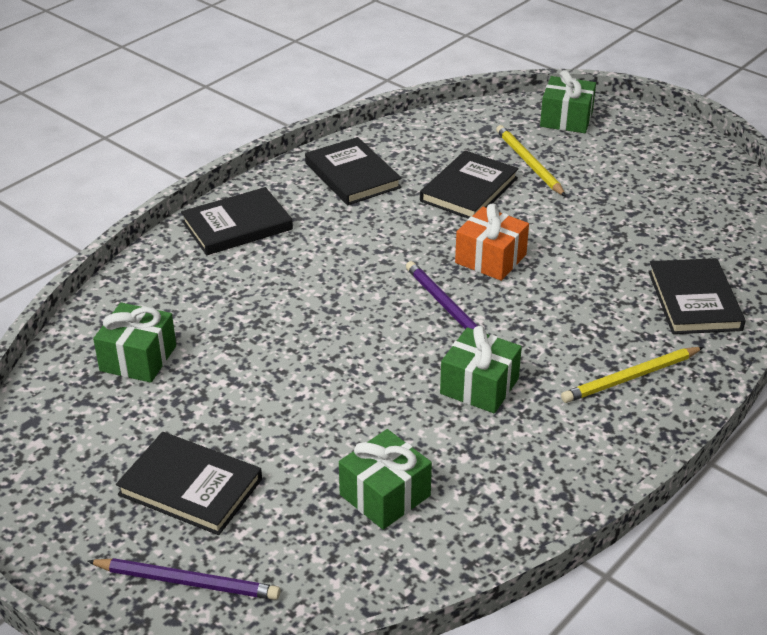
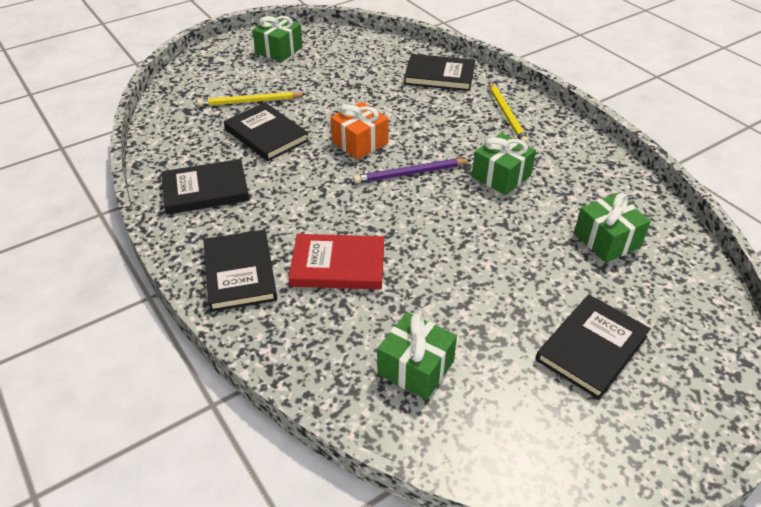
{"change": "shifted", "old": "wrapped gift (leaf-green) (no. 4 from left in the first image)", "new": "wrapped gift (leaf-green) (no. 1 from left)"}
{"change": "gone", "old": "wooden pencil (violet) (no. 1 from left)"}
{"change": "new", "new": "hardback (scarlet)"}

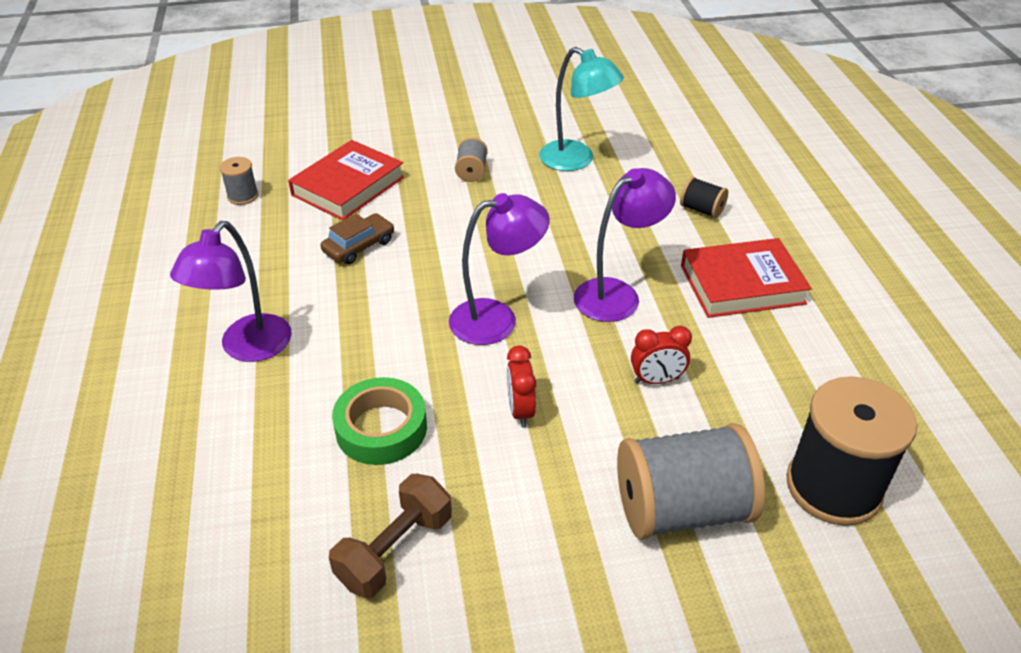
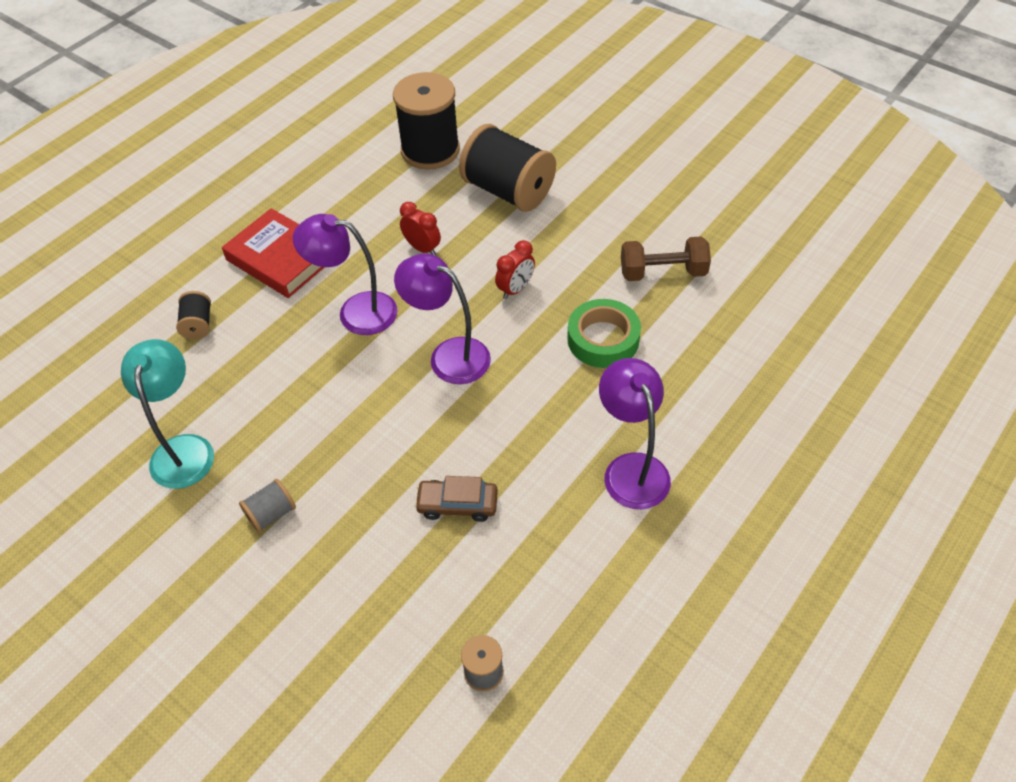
{"change": "gone", "old": "hardback (scarlet) (no. 1 from left)"}
{"change": "rotated", "old": "desk lamp (violet) (no. 1 from left in the first image)", "degrees": -90}
{"change": "repainted", "old": "reel of thread (gray) (no. 3 from left)", "new": "reel of thread (ebony) (no. 3 from left)"}

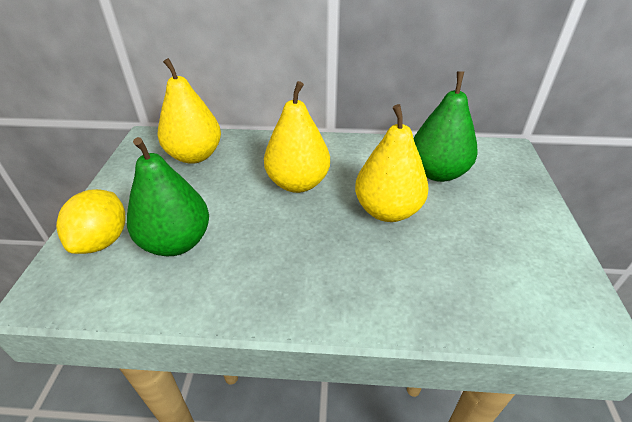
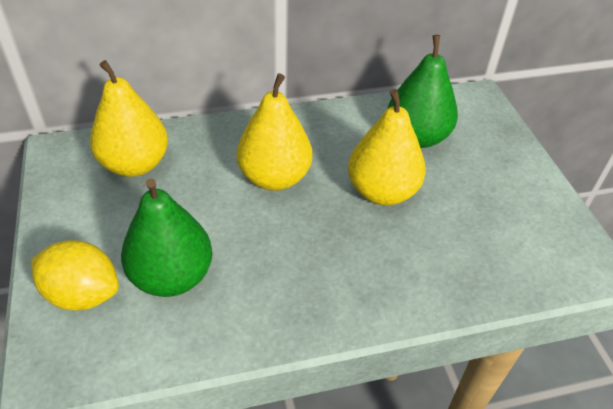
{"change": "rotated", "old": "citrus fruit (bright yellow)", "degrees": -60}

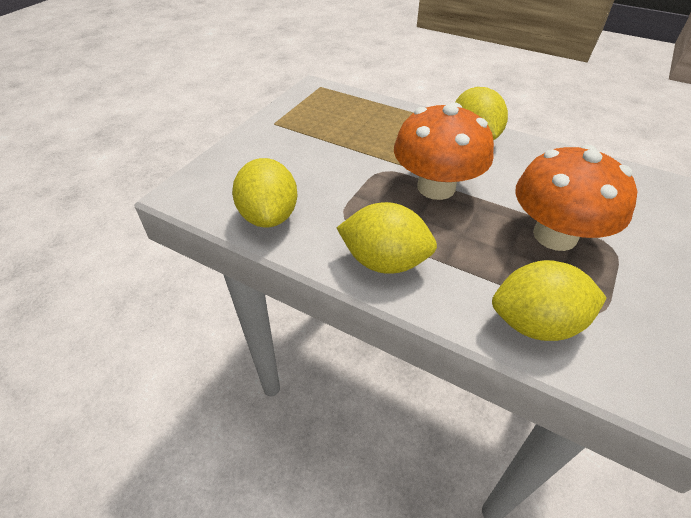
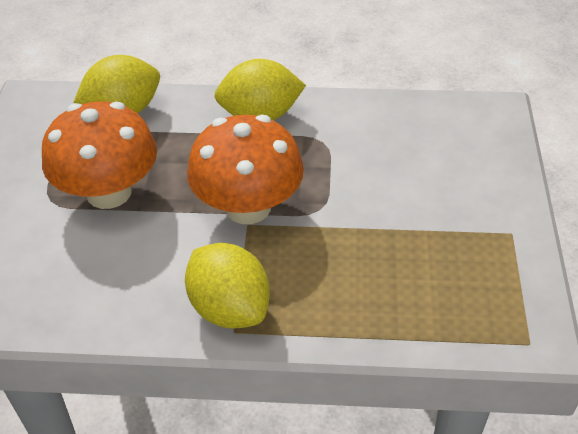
{"change": "gone", "old": "citrus fruit (bright yellow) (no. 1 from left)"}

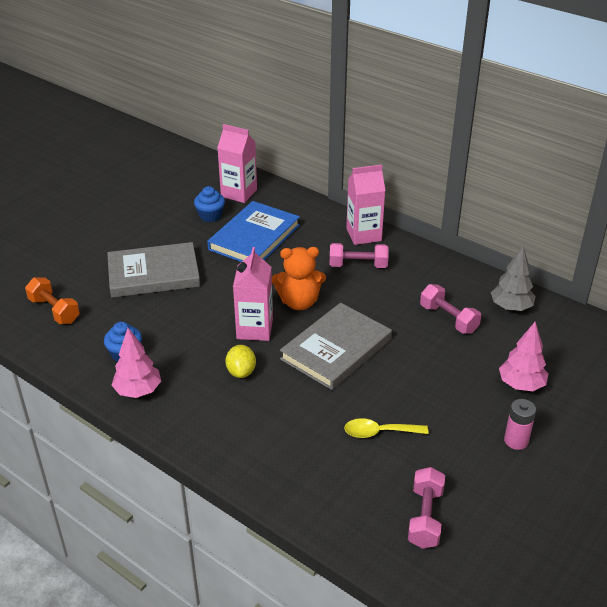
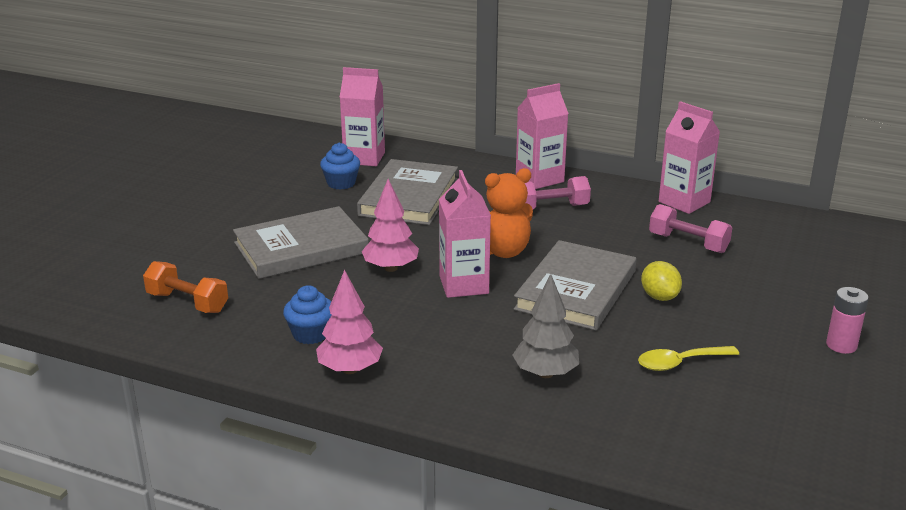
{"change": "repainted", "old": "hardback (cobalt)", "new": "hardback (gray) (no. 2 from left)"}
{"change": "shifted", "old": "fir tree (gray)"}
{"change": "shifted", "old": "fir tree (rosy) (no. 2 from left)"}
{"change": "shifted", "old": "citrus fruit (bright yellow)"}
{"change": "gone", "old": "free weight (rosy) (no. 2 from left)"}
{"change": "new", "new": "carton (rosy) (no. 4 from left)"}

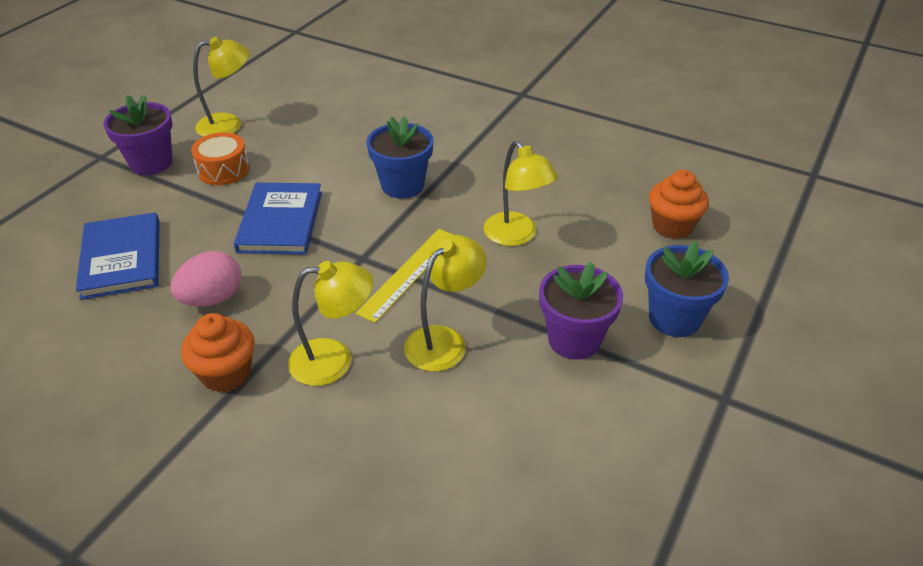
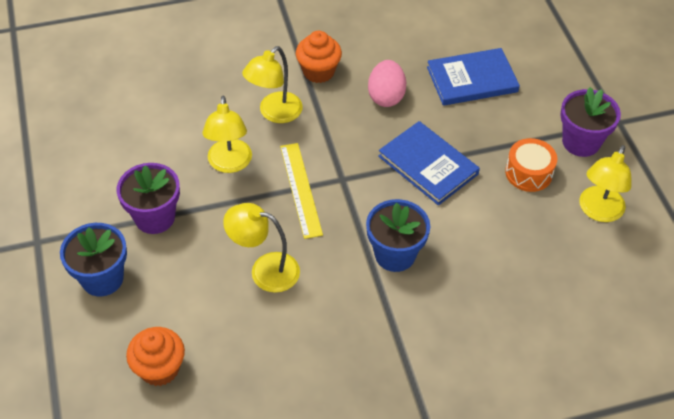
{"change": "rotated", "old": "hardback (cobalt) (no. 1 from left in the first image)", "degrees": -45}

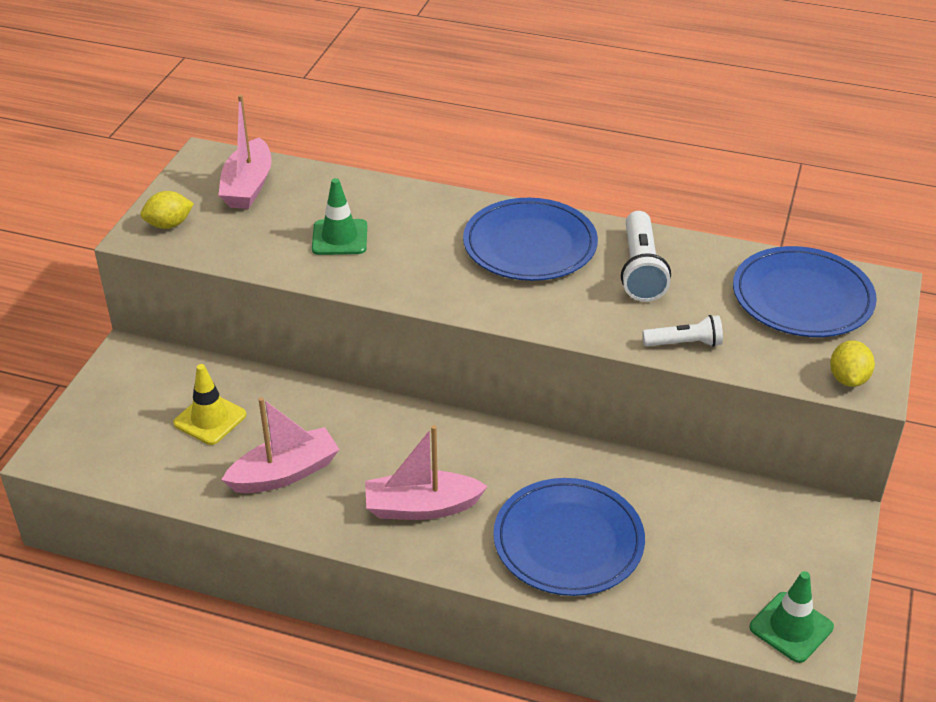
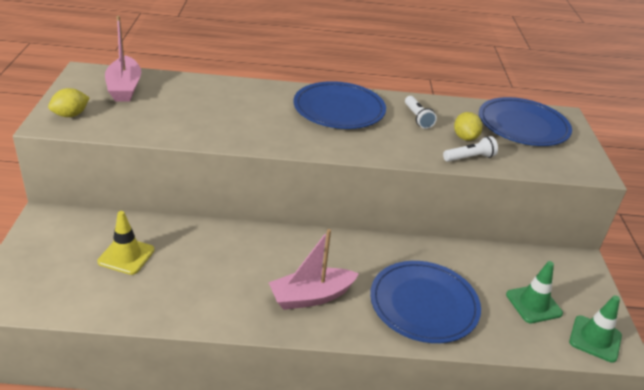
{"change": "shifted", "old": "safety cone (leaf-green) (no. 1 from left)"}
{"change": "scaled", "old": "pocket torch (pure white) (no. 1 from left)", "factor": 0.62}
{"change": "shifted", "old": "citrus fruit (bright yellow) (no. 2 from left)"}
{"change": "gone", "old": "boat (rosy) (no. 2 from left)"}

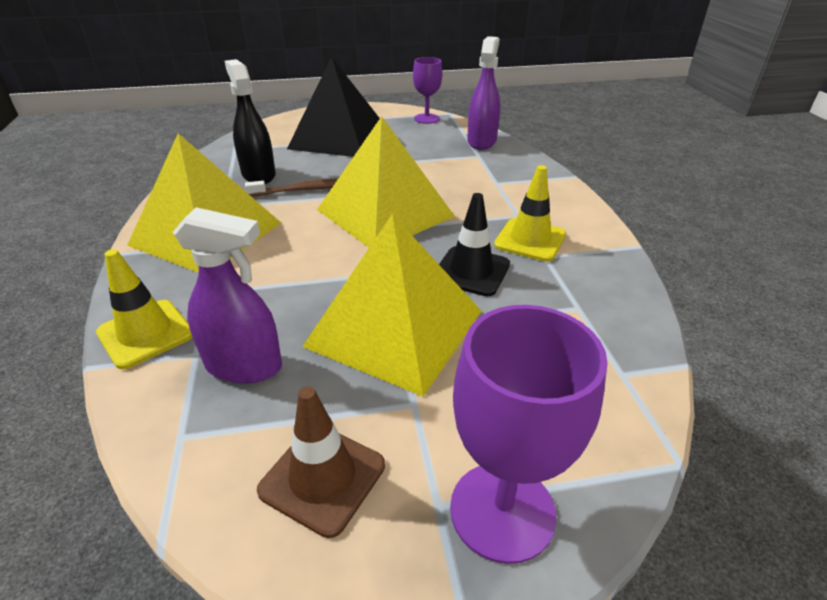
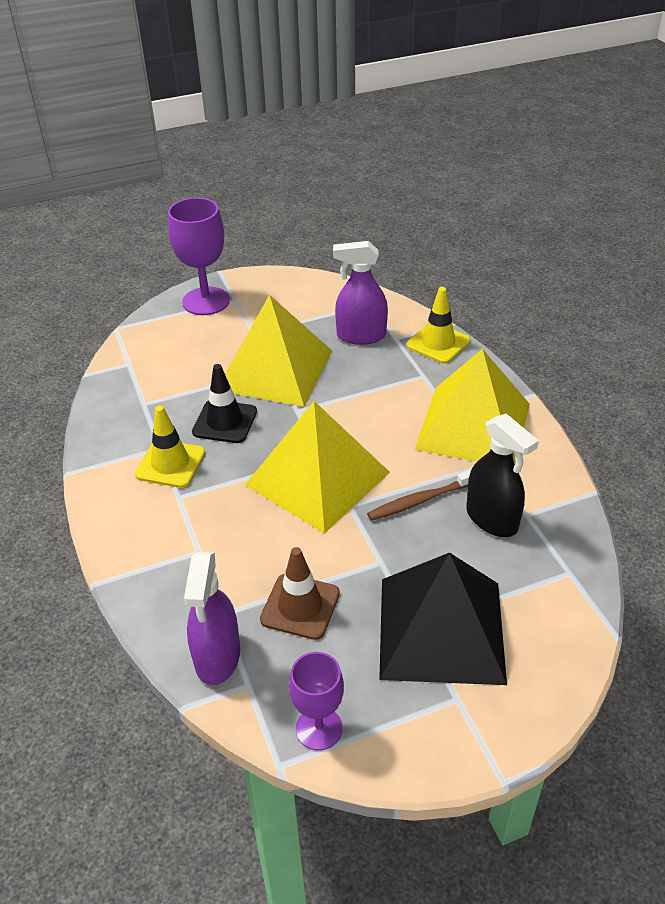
{"change": "shifted", "old": "safety cone (brown)"}

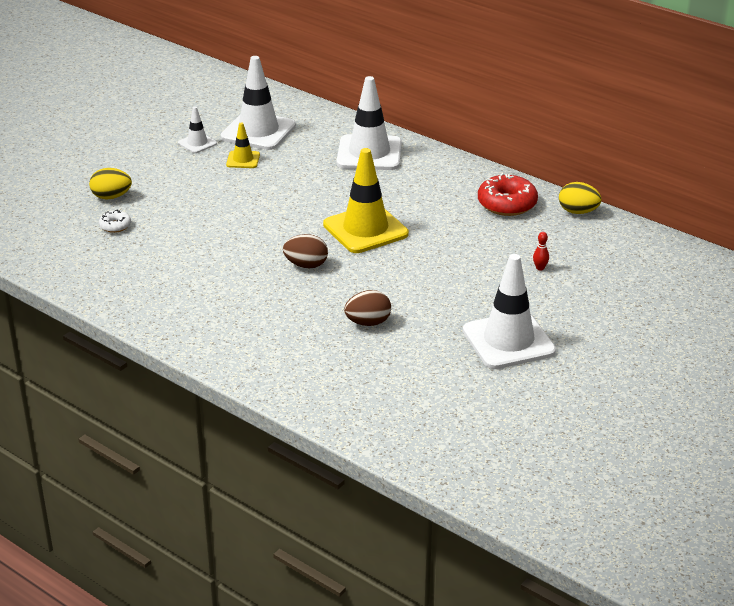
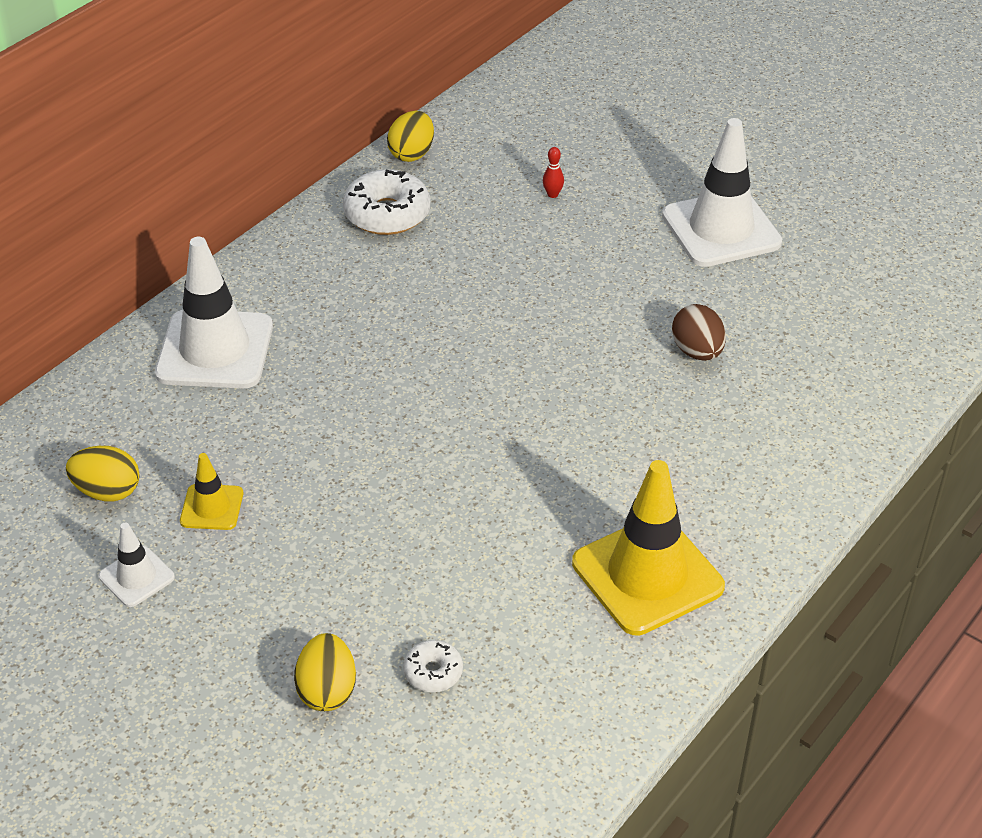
{"change": "swapped", "old": "safety cone (pure white) (no. 2 from left)", "new": "toy egg (bright yellow) (no. 1 from left)"}
{"change": "shifted", "old": "safety cone (bright yellow) (no. 2 from left)"}
{"change": "repainted", "old": "doughnut (scarlet)", "new": "doughnut (pure white) (no. 1 from left)"}
{"change": "gone", "old": "toy egg (brown) (no. 1 from left)"}

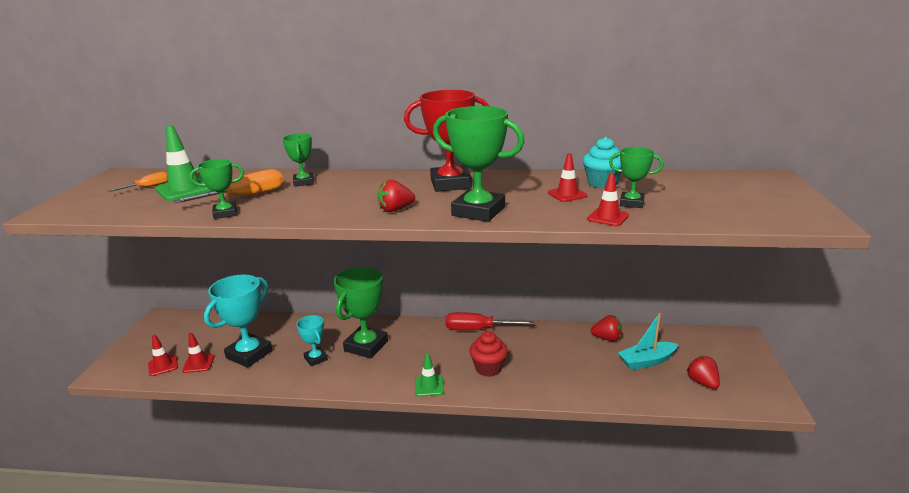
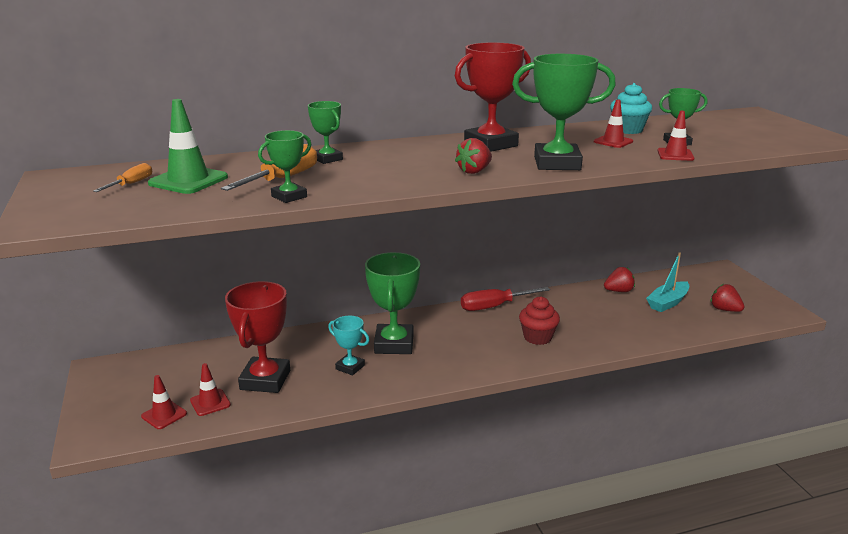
{"change": "repainted", "old": "trophy (aqua) (no. 1 from left)", "new": "trophy (scarlet) (no. 1 from left)"}
{"change": "gone", "old": "safety cone (leaf-green) (no. 2 from left)"}

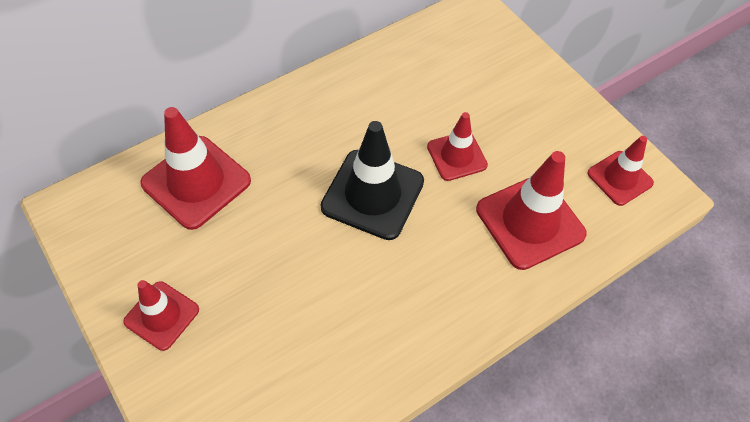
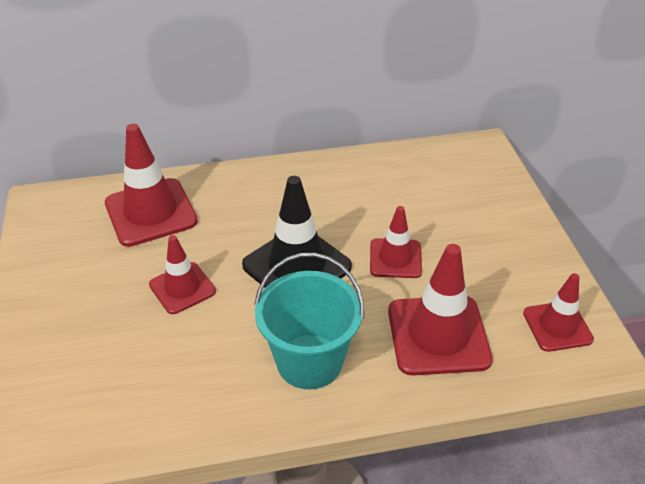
{"change": "shifted", "old": "safety cone (scarlet) (no. 1 from left in the first image)", "new": "safety cone (scarlet) (no. 2 from left)"}
{"change": "new", "new": "bucket (aqua)"}

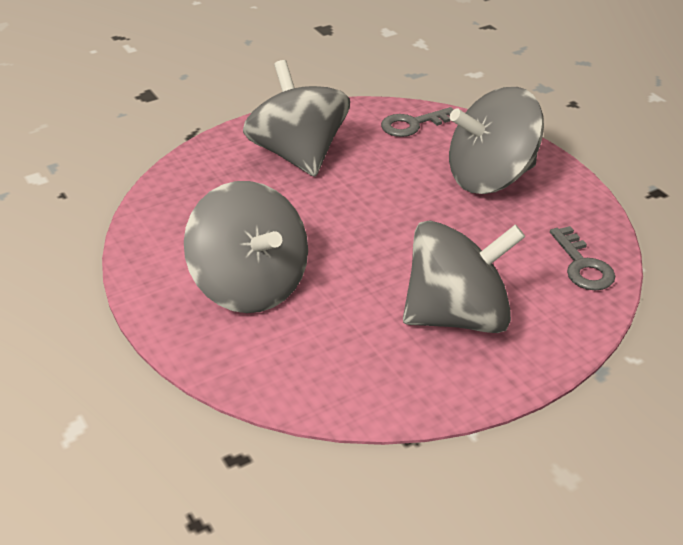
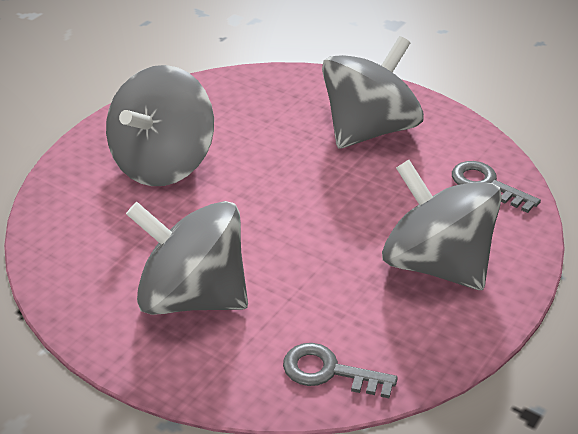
{"change": "rotated", "old": "whirligig (gray) (no. 3 from left in the first image)", "degrees": 150}
{"change": "rotated", "old": "latchkey (gray) (no. 2 from left in the first image)", "degrees": 60}

